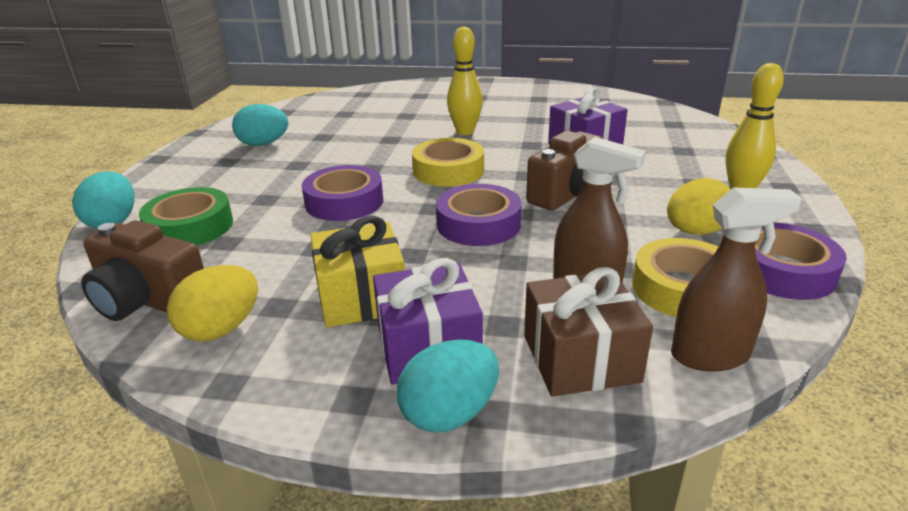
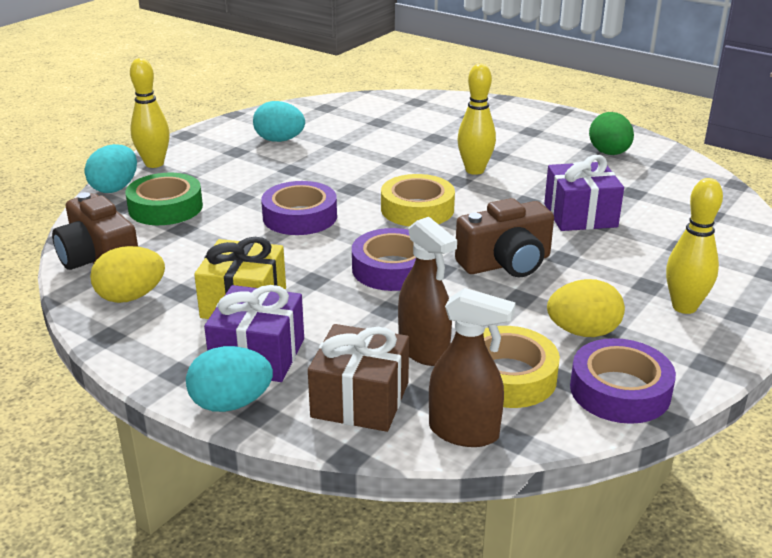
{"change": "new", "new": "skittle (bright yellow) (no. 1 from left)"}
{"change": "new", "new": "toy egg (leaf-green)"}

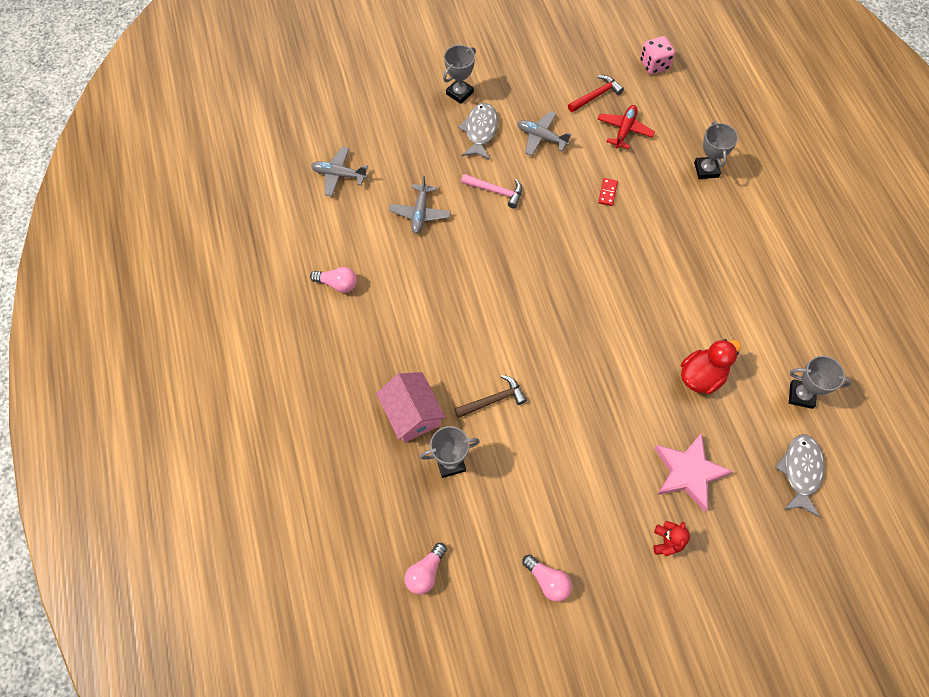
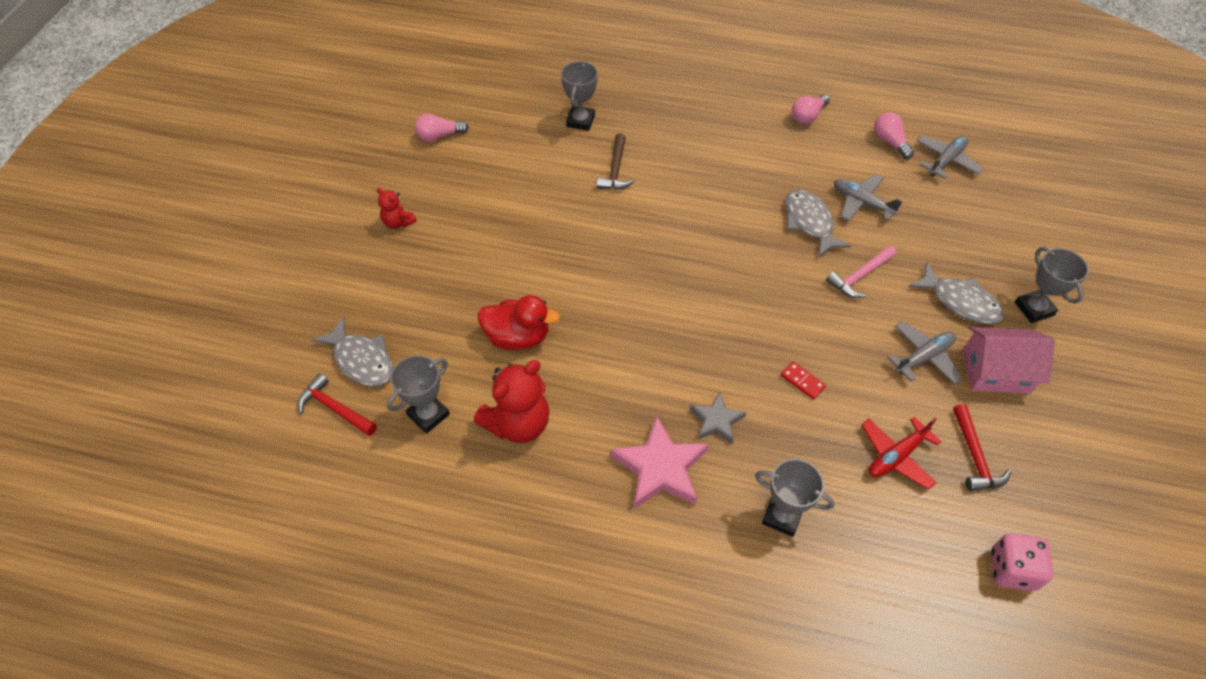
{"change": "rotated", "old": "aeroplane (scarlet)", "degrees": 90}
{"change": "rotated", "old": "duck (scarlet)", "degrees": -75}
{"change": "shifted", "old": "cottage (rosy)"}
{"change": "shifted", "old": "star (rosy)"}
{"change": "shifted", "old": "light bulb (rosy) (no. 2 from left in the first image)", "new": "light bulb (rosy) (no. 3 from left)"}
{"change": "new", "new": "fish figure (gray) (no. 2 from left)"}
{"change": "new", "new": "stuffed bear (scarlet) (no. 2 from left)"}
{"change": "new", "new": "claw hammer (scarlet) (no. 1 from left)"}
{"change": "new", "new": "star (gray)"}

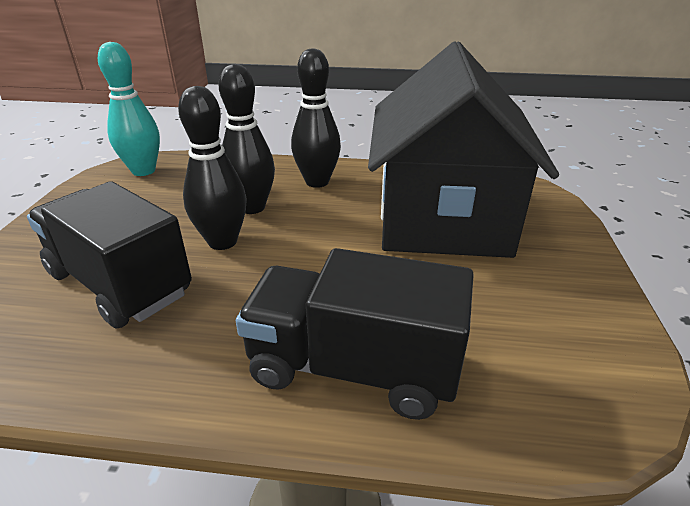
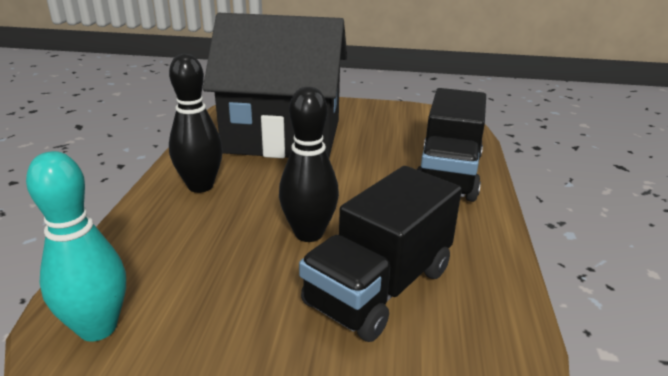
{"change": "gone", "old": "skittle (ebony) (no. 2 from left)"}

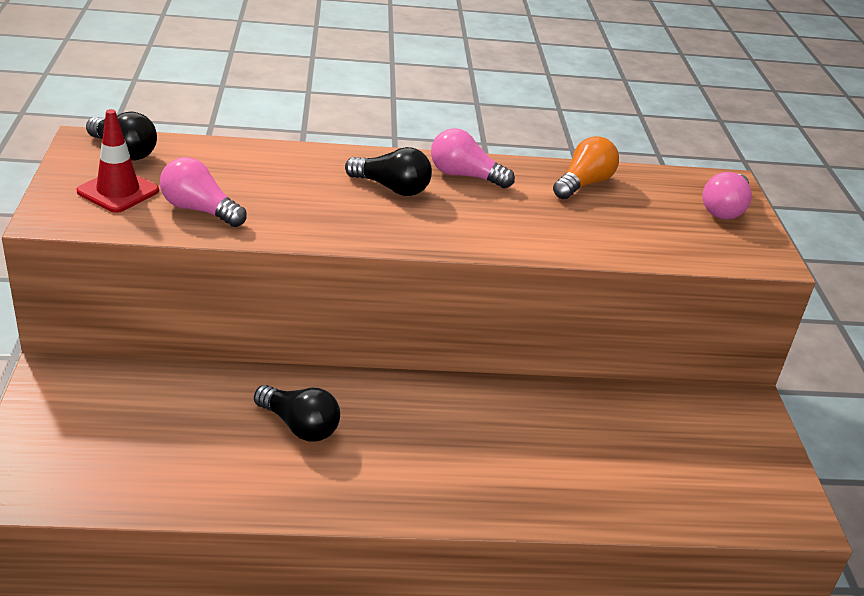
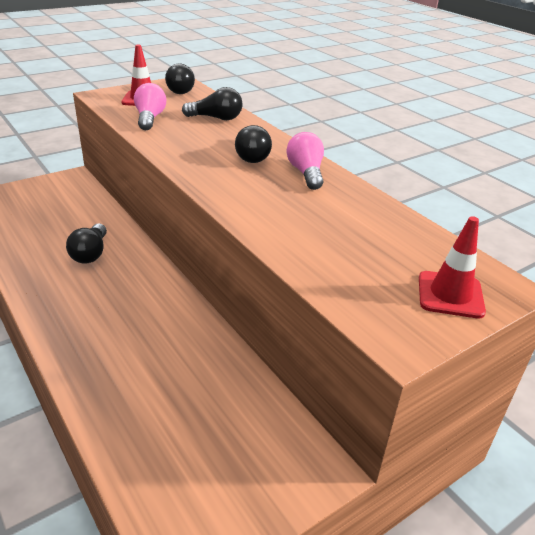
{"change": "gone", "old": "light bulb (bright orange)"}
{"change": "swapped", "old": "light bulb (rosy) (no. 3 from left)", "new": "safety cone (scarlet) (no. 2 from left)"}
{"change": "new", "new": "light bulb (ebony) (no. 3 from left)"}

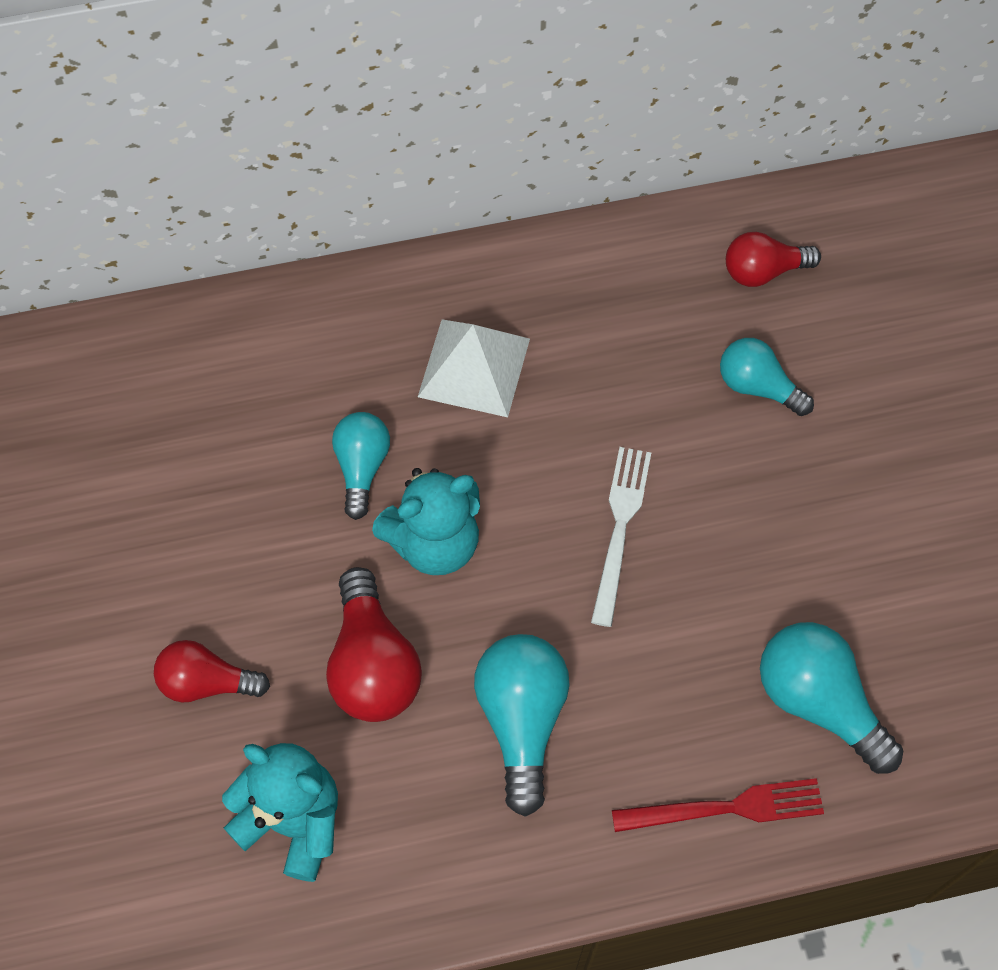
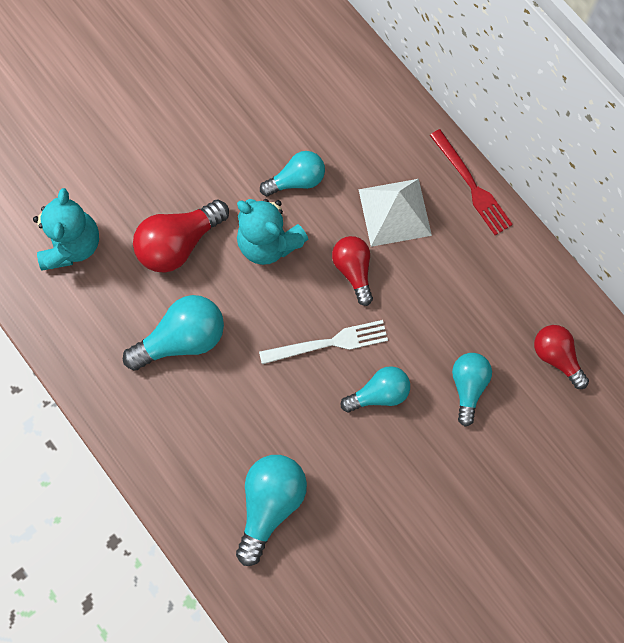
{"change": "shifted", "old": "light bulb (scarlet) (no. 1 from left in the first image)", "new": "light bulb (scarlet) (no. 2 from left)"}
{"change": "shifted", "old": "fork (scarlet)"}
{"change": "new", "new": "light bulb (aqua) (no. 4 from left)"}

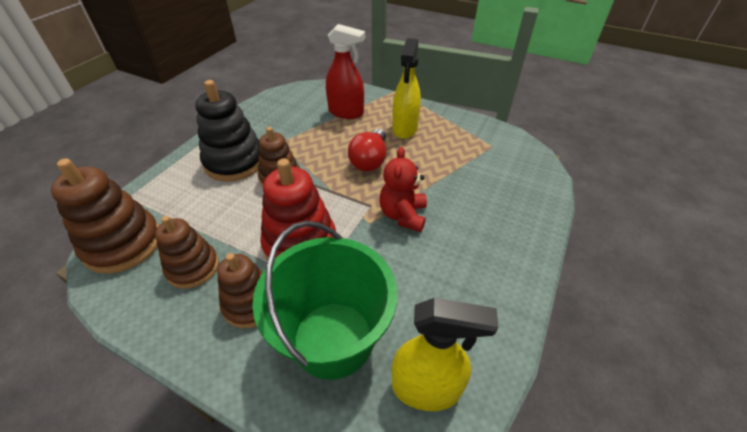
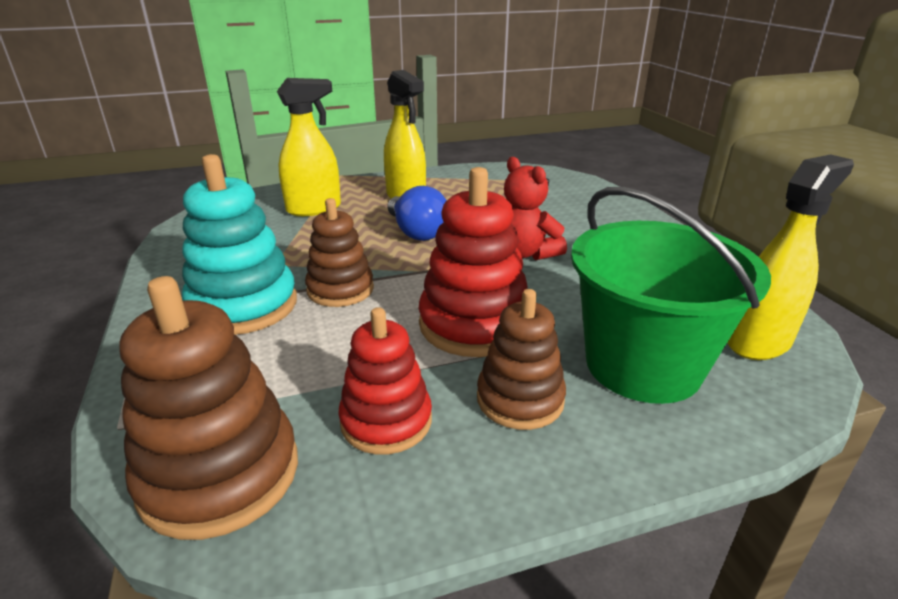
{"change": "repainted", "old": "spray cleaner (scarlet)", "new": "spray cleaner (bright yellow) (no. 1 from left)"}
{"change": "repainted", "old": "ring stacker (ebony)", "new": "ring stacker (aqua)"}
{"change": "repainted", "old": "light bulb (scarlet)", "new": "light bulb (cobalt)"}
{"change": "repainted", "old": "ring stacker (brown) (no. 2 from left)", "new": "ring stacker (scarlet) (no. 1 from left)"}

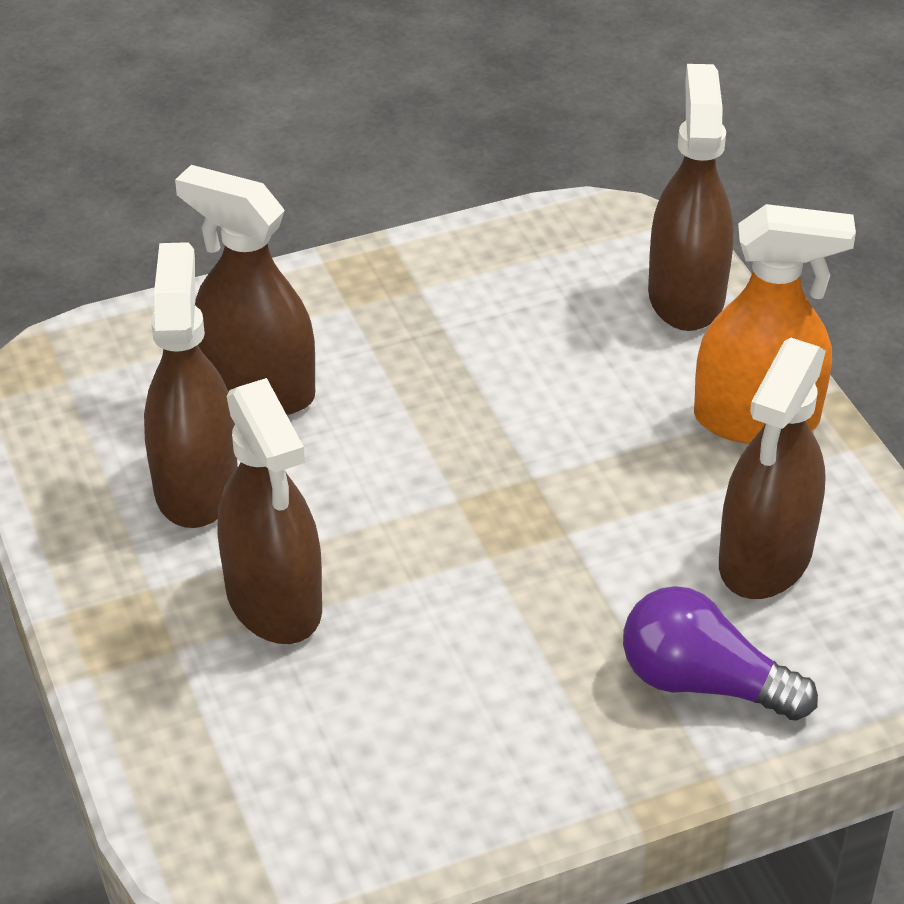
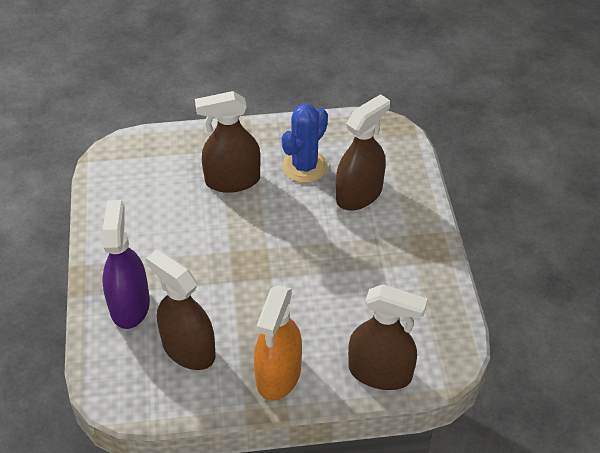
{"change": "swapped", "old": "spray cleaner (brown) (no. 1 from left)", "new": "saguaro cactus (cobalt)"}
{"change": "swapped", "old": "light bulb (violet)", "new": "spray cleaner (violet)"}

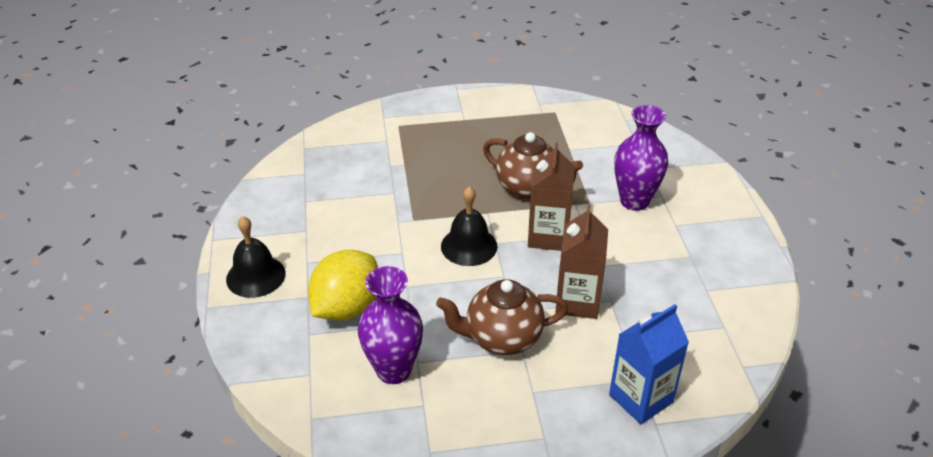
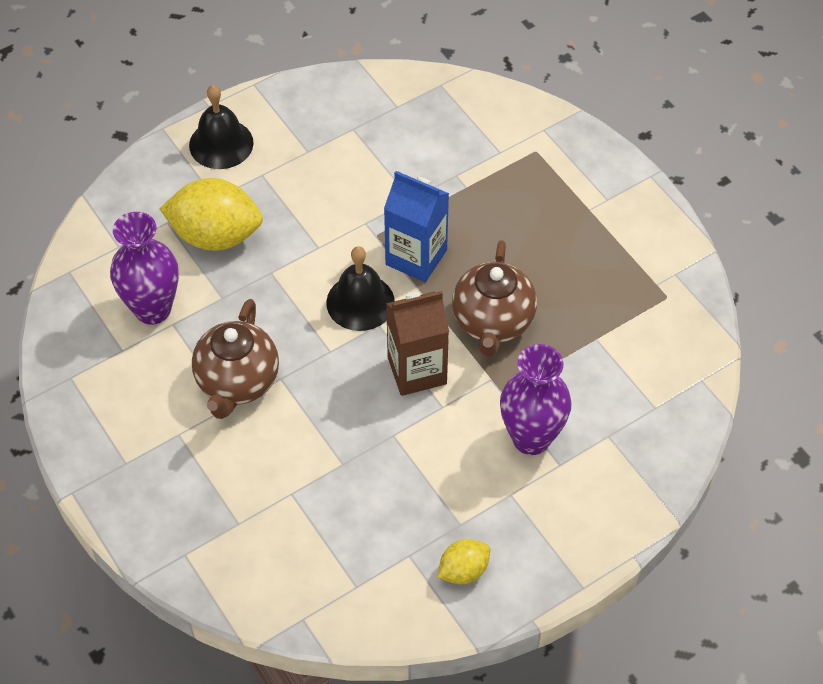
{"change": "gone", "old": "carton (brown) (no. 2 from left)"}
{"change": "rotated", "old": "tea pot (brown) (no. 1 from left)", "degrees": -135}
{"change": "shifted", "old": "carton (cobalt)"}
{"change": "new", "new": "citrus fruit (bright yellow) (no. 2 from left)"}

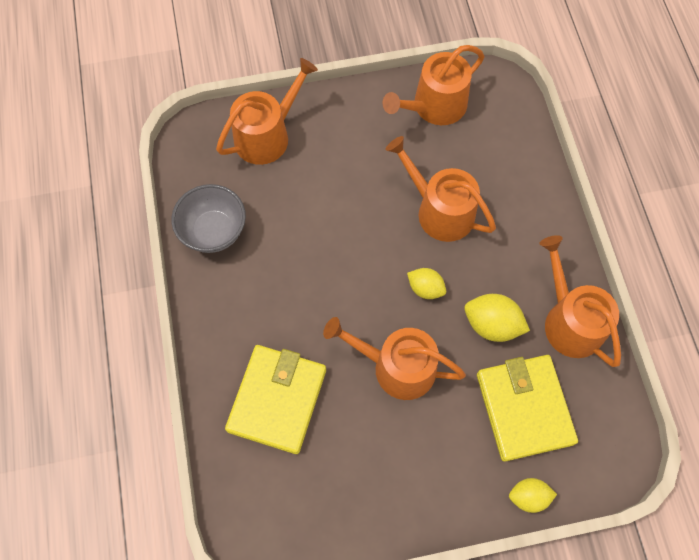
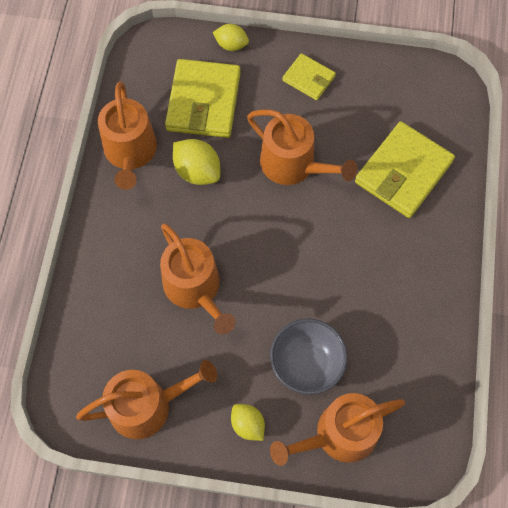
{"change": "shifted", "old": "serving bowl (gray)"}
{"change": "shifted", "old": "citrus fruit (bright yellow) (no. 1 from left in the first image)", "new": "citrus fruit (bright yellow) (no. 3 from left)"}
{"change": "new", "new": "billfold (bright yellow) (no. 2 from left)"}

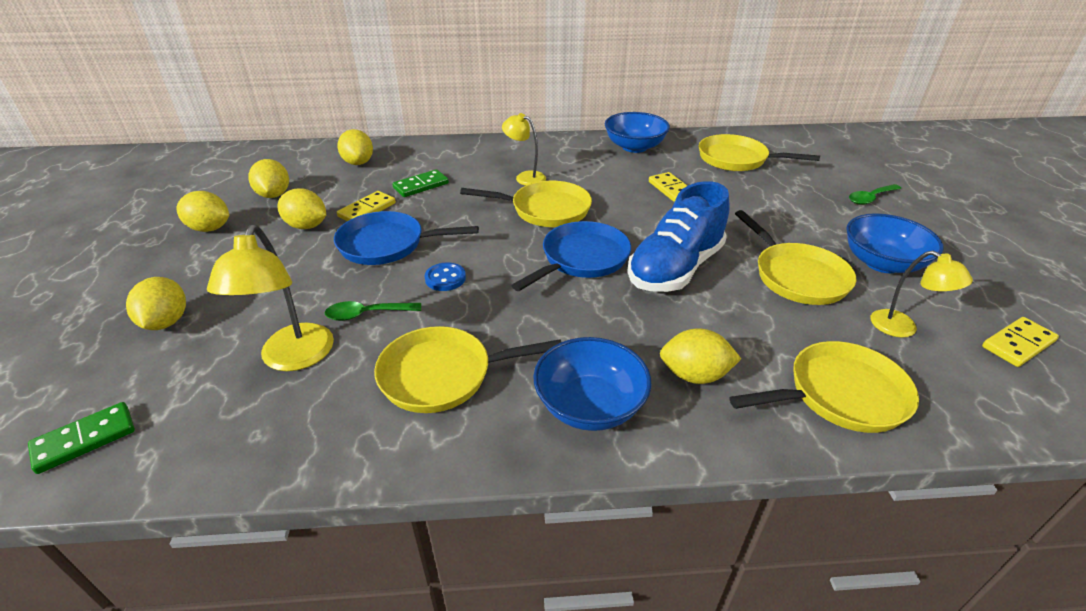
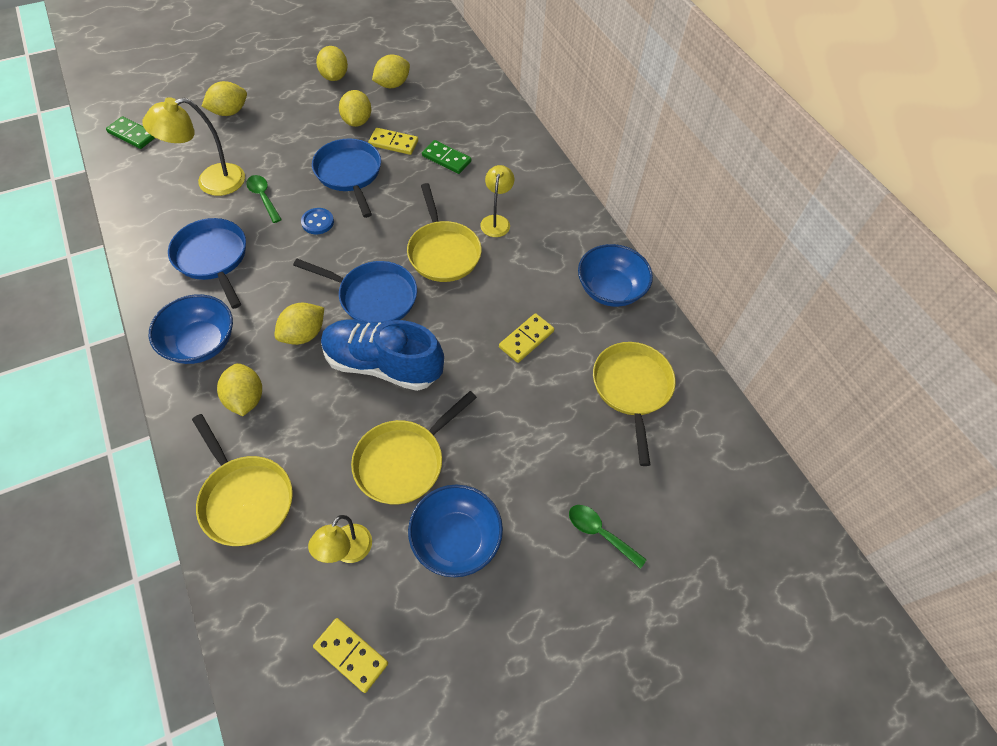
{"change": "shifted", "old": "citrus fruit (bright yellow) (no. 5 from left in the first image)", "new": "citrus fruit (bright yellow) (no. 3 from left)"}
{"change": "repainted", "old": "frying pan (bright yellow) (no. 1 from left)", "new": "frying pan (cobalt) (no. 1 from left)"}

